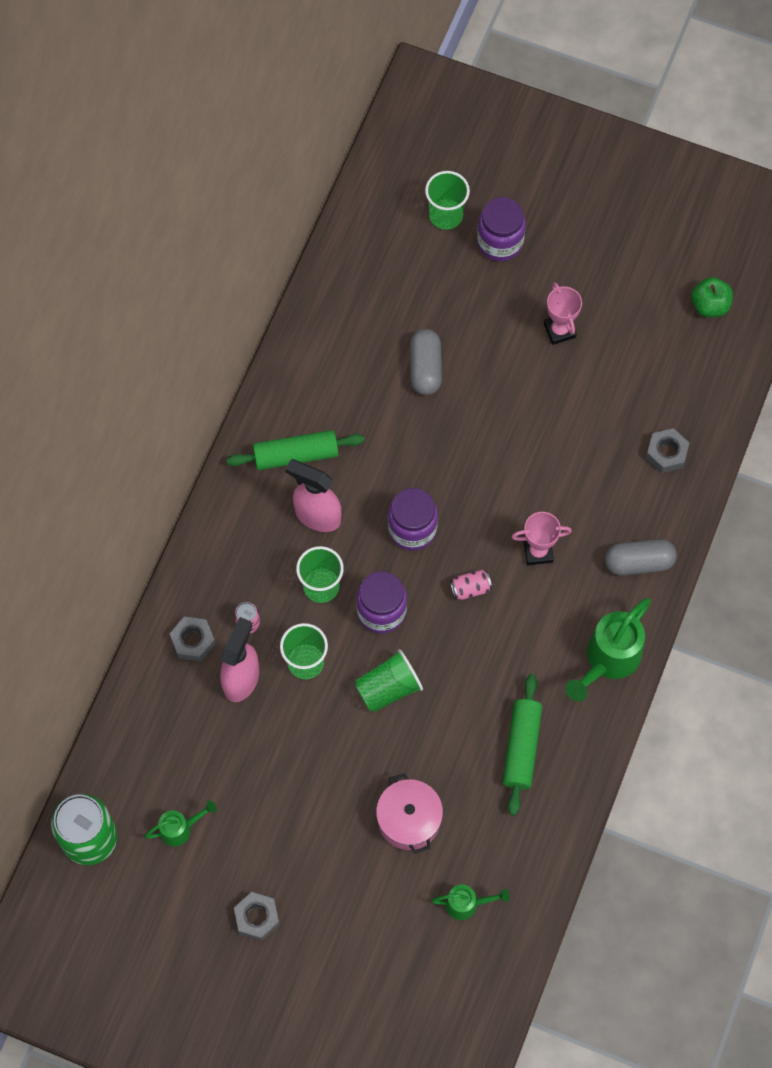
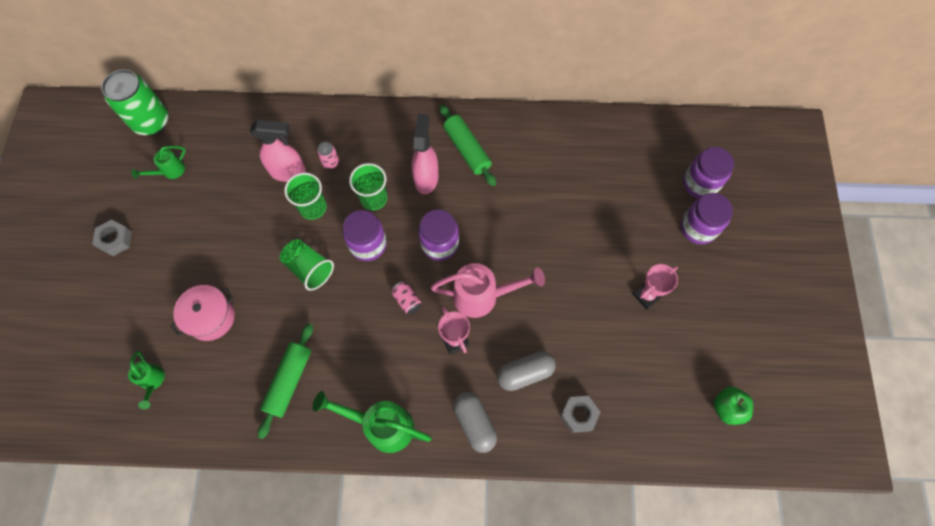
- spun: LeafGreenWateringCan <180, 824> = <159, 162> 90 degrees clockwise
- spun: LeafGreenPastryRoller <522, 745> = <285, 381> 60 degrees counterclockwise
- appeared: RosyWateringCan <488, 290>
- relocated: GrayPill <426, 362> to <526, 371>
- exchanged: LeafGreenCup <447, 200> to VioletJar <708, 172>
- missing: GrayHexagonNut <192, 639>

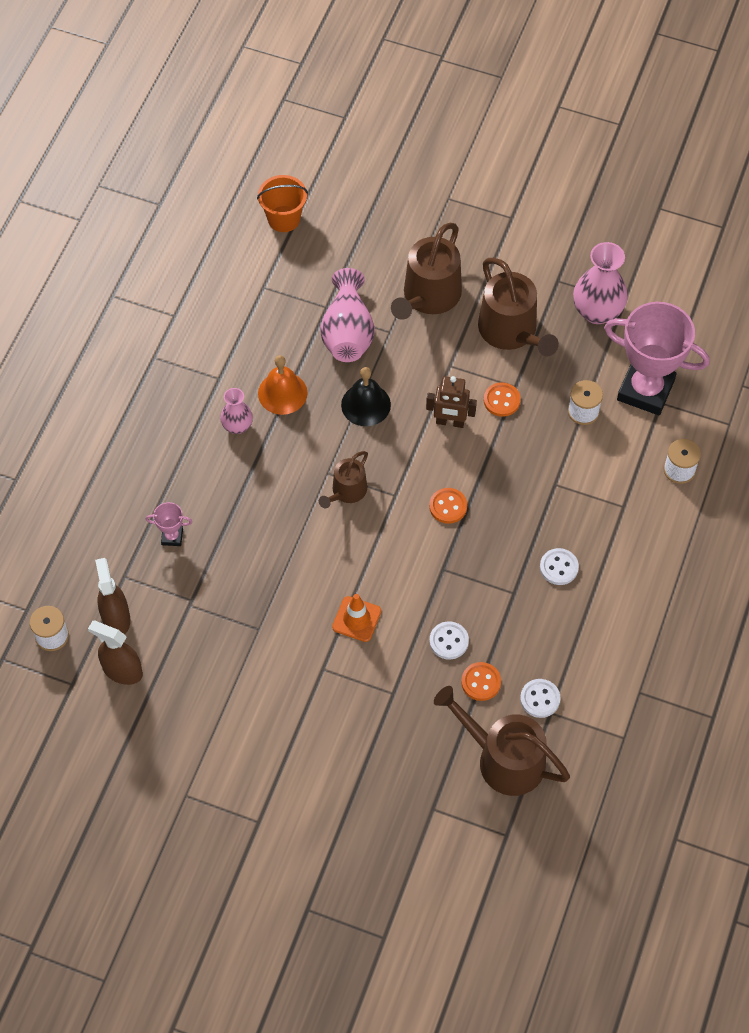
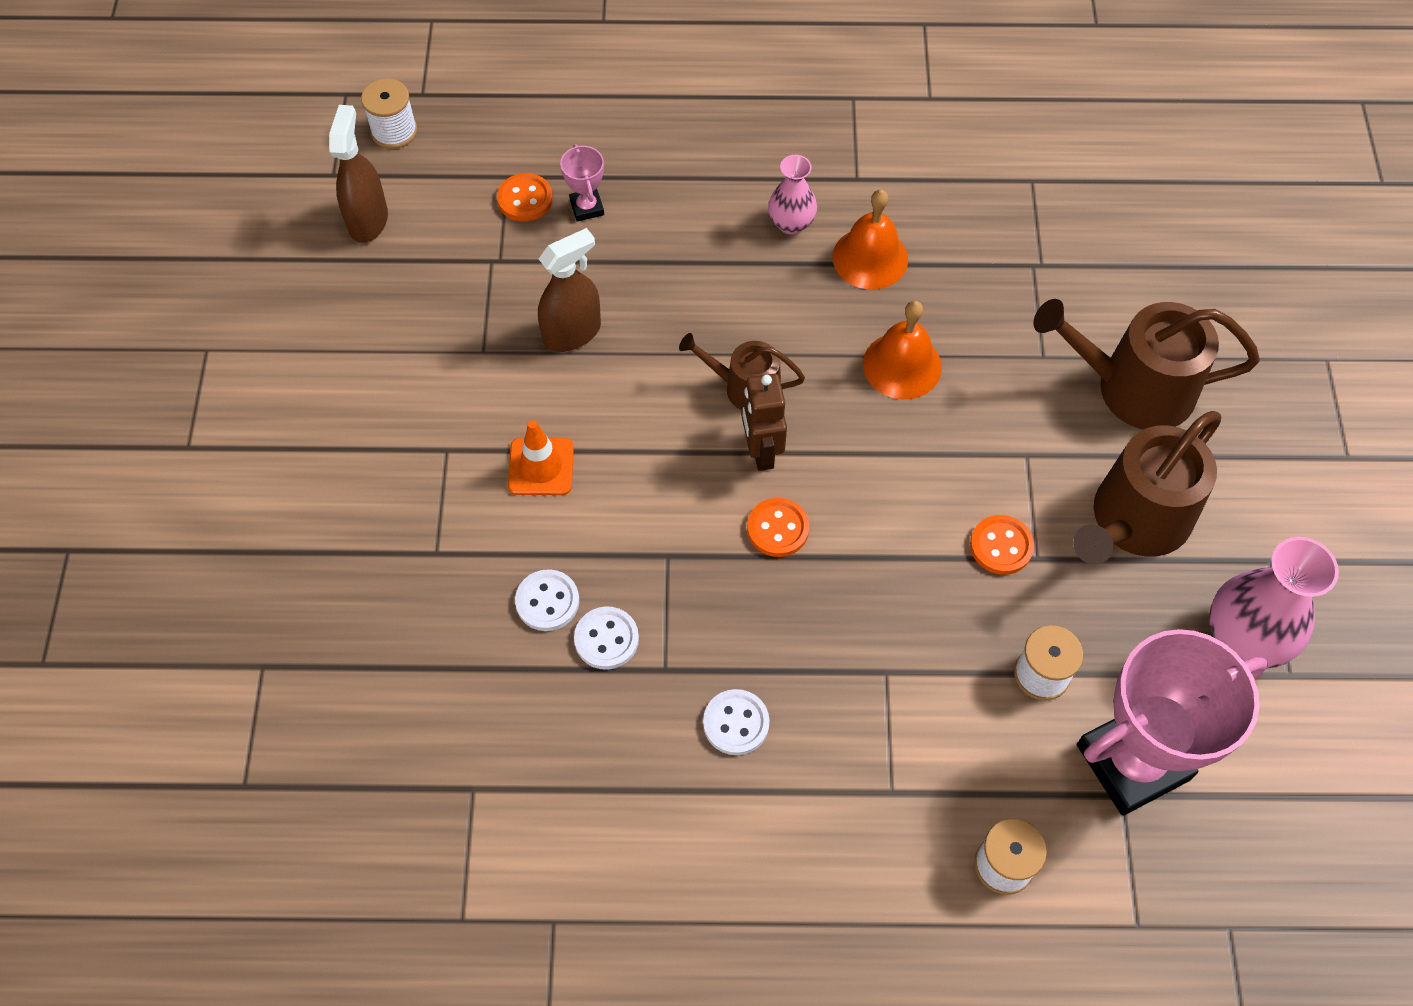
- relocated: BrightOrangeButton <481, 681> to <525, 197>
- relocated: DarkBrownSprayer <112, 596> to <569, 290>
- relocated: WhiteButton <540, 698> to <606, 638>
- relocated: DarkBrownRobot <451, 402> to <764, 422>
- colour: EbonyHandBell <366, 396> to BrightOrangeHandBell <902, 350>
- spun: RosyTrophy <657, 358> = <1172, 722> 60 degrees clockwise
- missing: BrightOrangeBucket <282, 203>
- missing: RosyVase <347, 315>
- missing: DarkBrownWateringCan <502, 741>

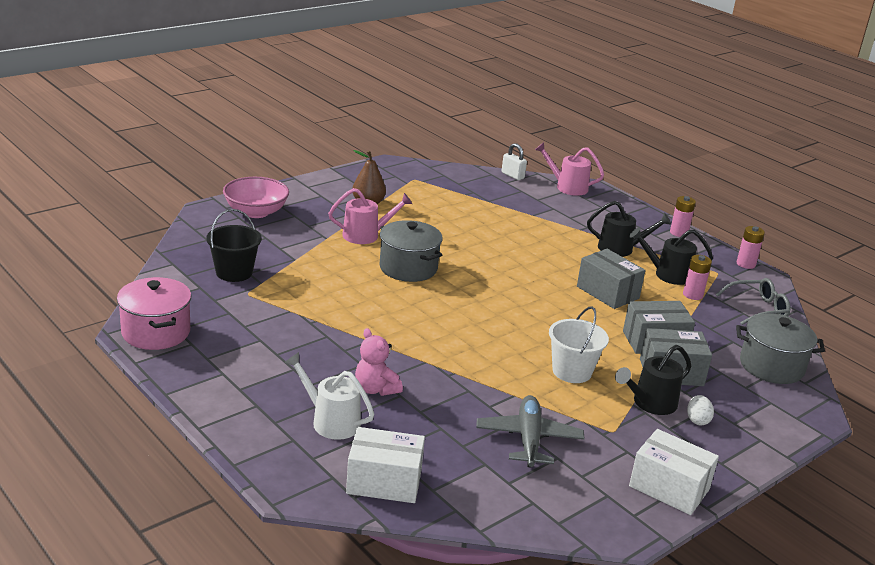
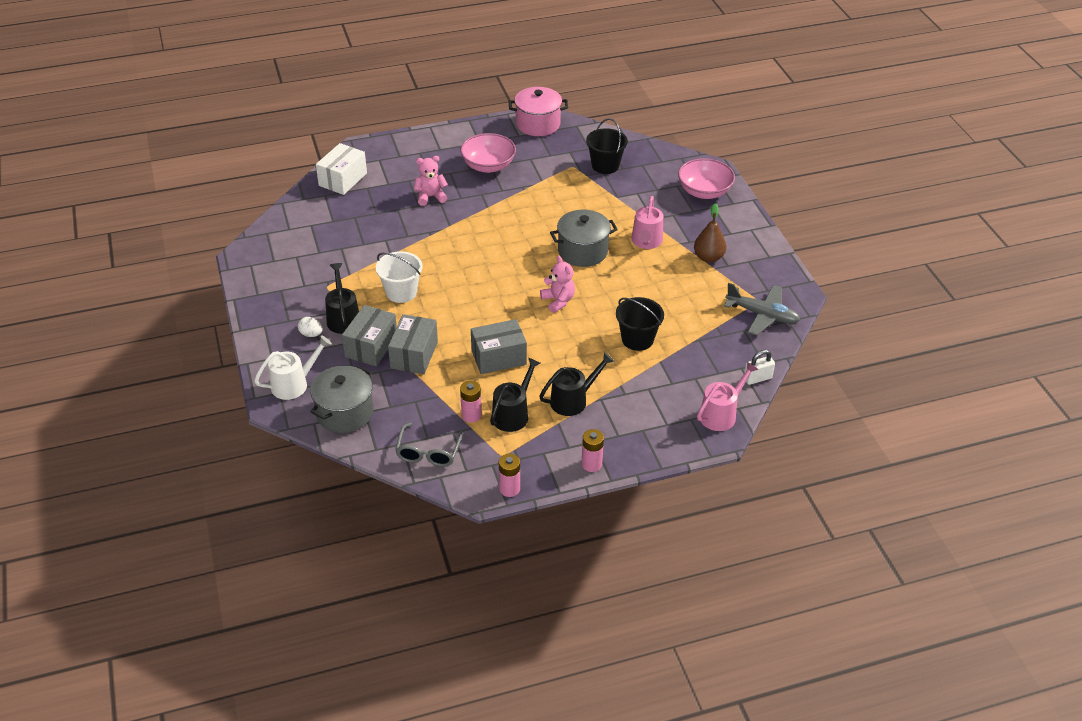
- relocated: WhiteWateringCan <329, 396> to <293, 367>
- appeared: RosyBowl <488, 153>
- spun: EbonyWateringCan <629, 229> = <576, 384> 150 degrees counterclockwise
- appeared: RosyTeddy <557, 284>
- appeared: EbonyBucket <640, 324>
- relocated: GrayToyPlane <530, 431> to <762, 309>
- missing: WhiteBox <674, 472>

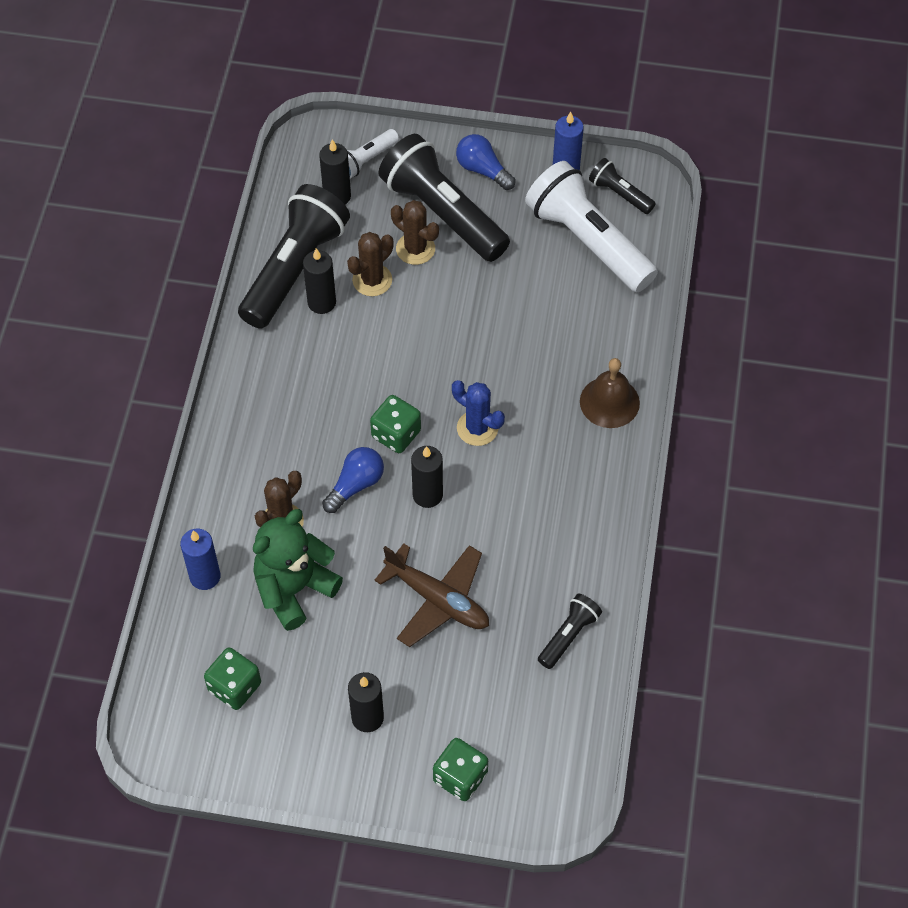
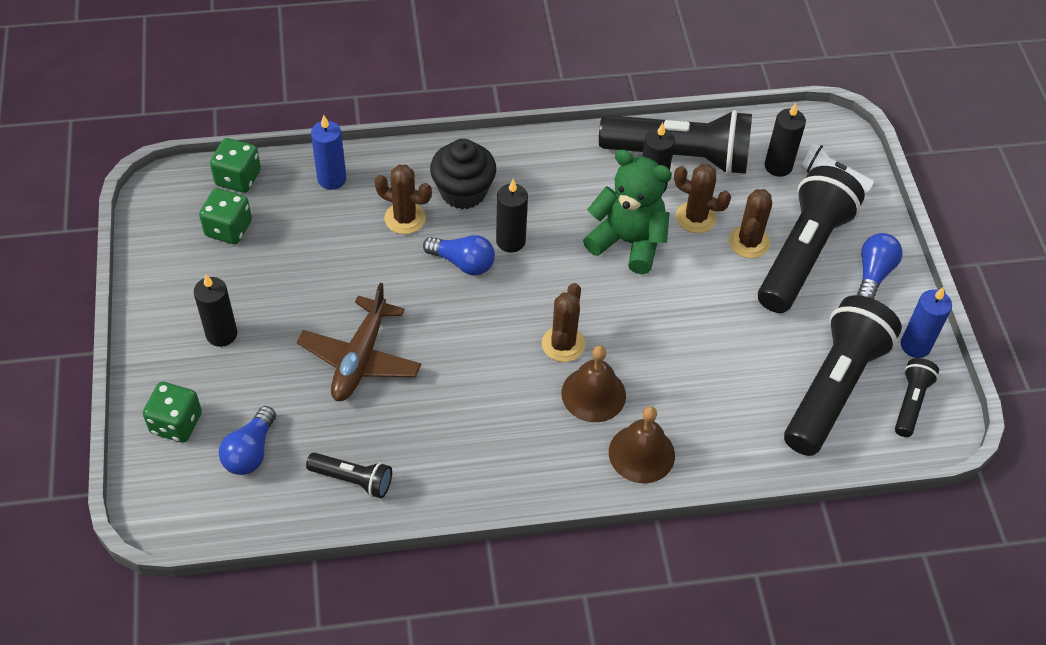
- relocated: LeafGreenGameDie <395, 424> to <235, 165>
- appeared: RoyalBlueLightbulb <247, 440>
- appeared: EbonyMuffin <463, 174>
- relocated: EbonyWaxCandle <427, 477> to <512, 215>
- colour: RoyalBlueSaguaroCactus <478, 413> to DarkBrownSaguaroCactus <563, 322>
- appeared: DarkBrownHandBell <593, 383>
- relocated: LeafGreenTeddy <298, 570> to <627, 212>
- colour: WhiteTorch <591, 226> to EbonyTorch <843, 375>

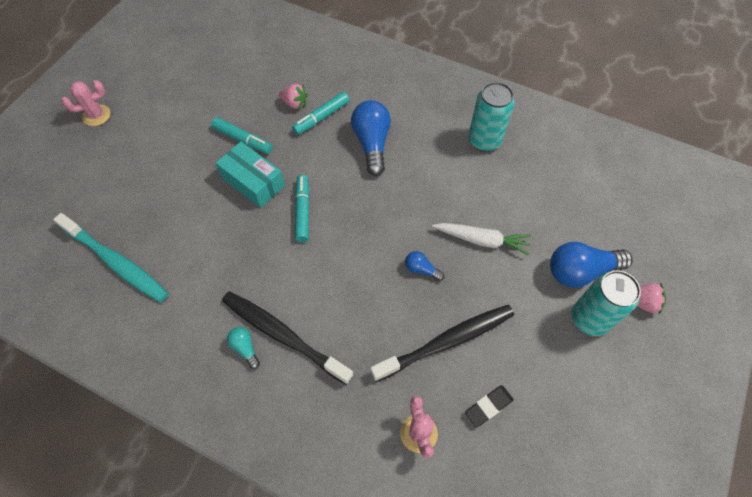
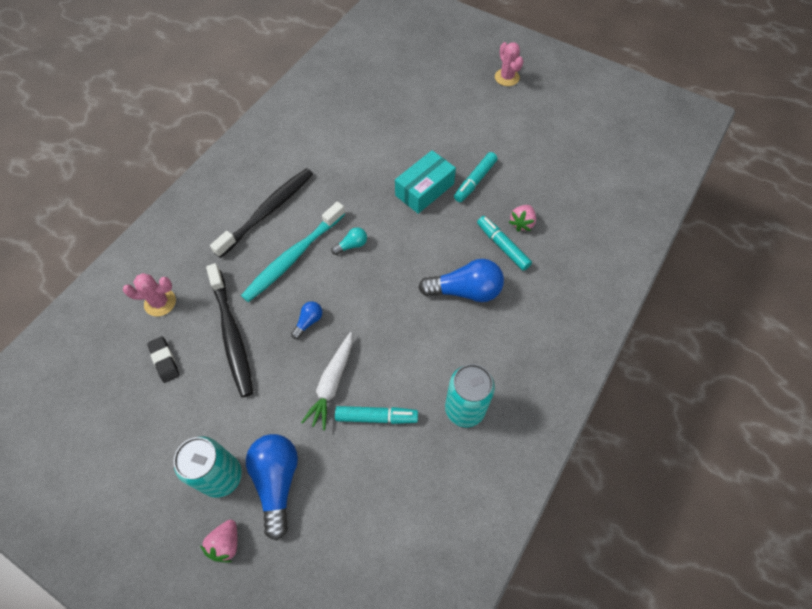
- relocated: TealToothbrush <111, 257> to <293, 252>
- relocated: TealLightbulb <243, 348> to <349, 241>
- relocated: TealMarker <302, 208> to <376, 415>

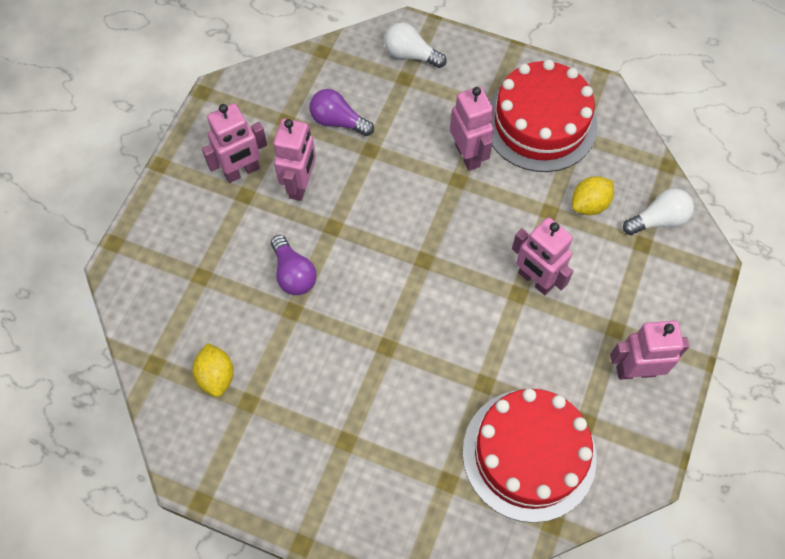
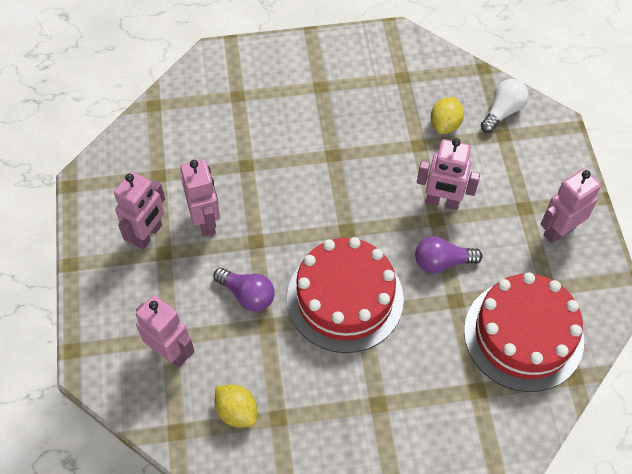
- relocated: RosyRobot <472, 128> to <165, 331>
- relocated: CrimsonGateau <544, 115> to <345, 295>
- relocated: VioletLightbulb <341, 112> to <448, 254>
- missing: WhiteLightbulb <415, 45>

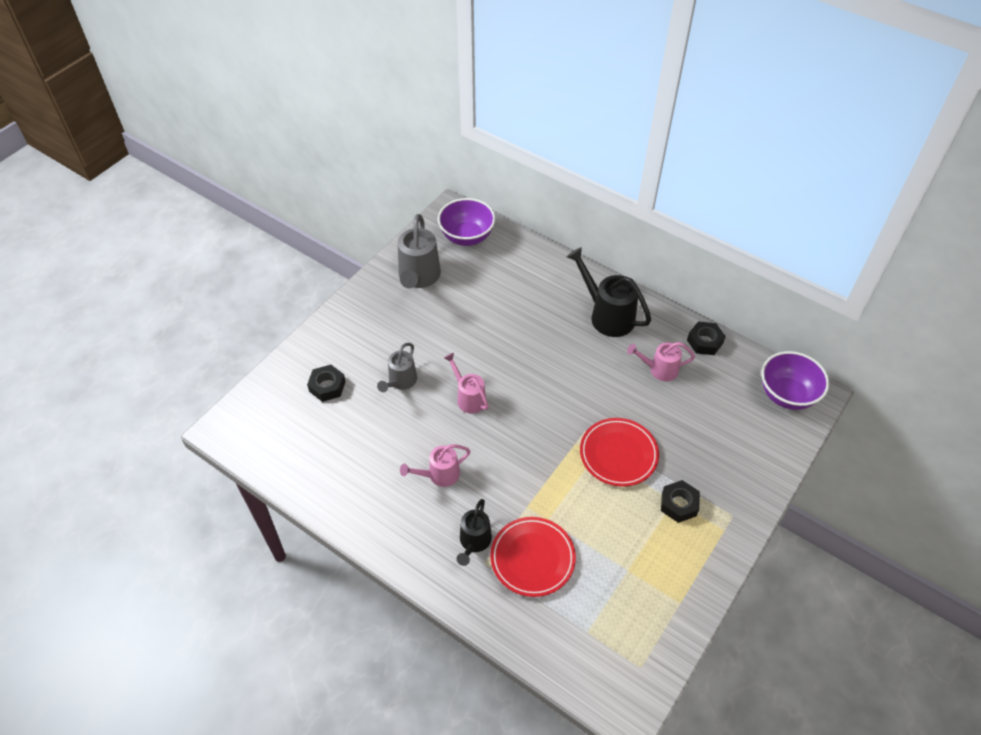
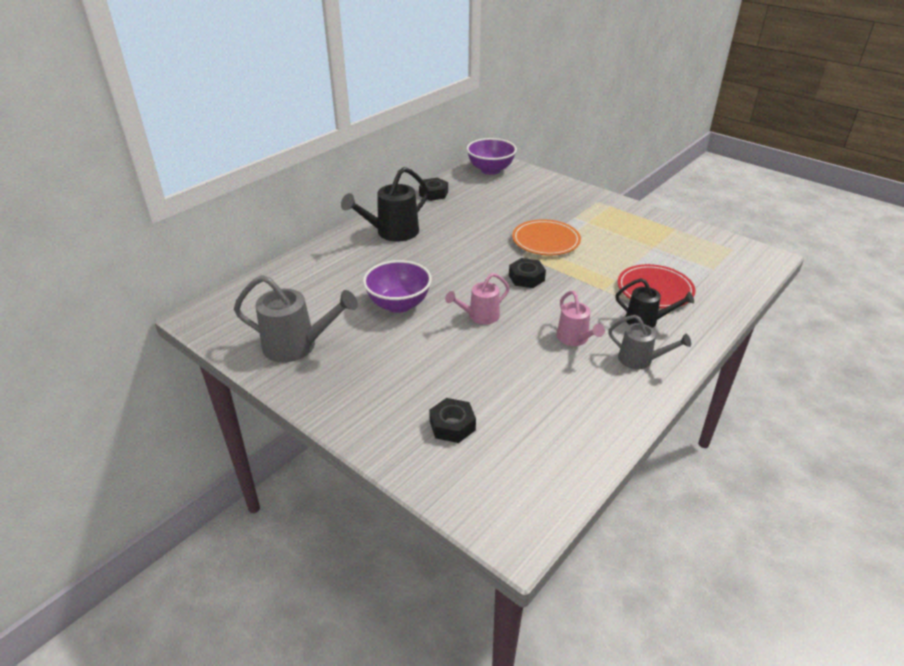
- relocated: VioletBowl <466, 222> to <397, 286>
- relocated: EbonyHexagonNut <680, 501> to <527, 273>
- colour: CrimsonPlate <619, 452> to BrightOrangePlate <546, 237>
- relocated: GrayWateringCan <397, 367> to <649, 342>
- missing: RosyWateringCan <661, 361>

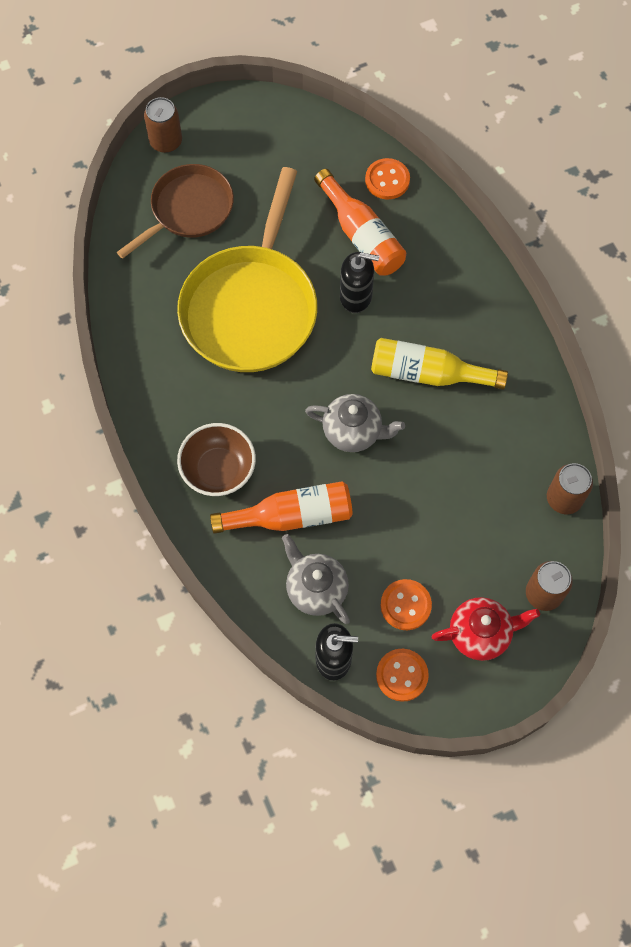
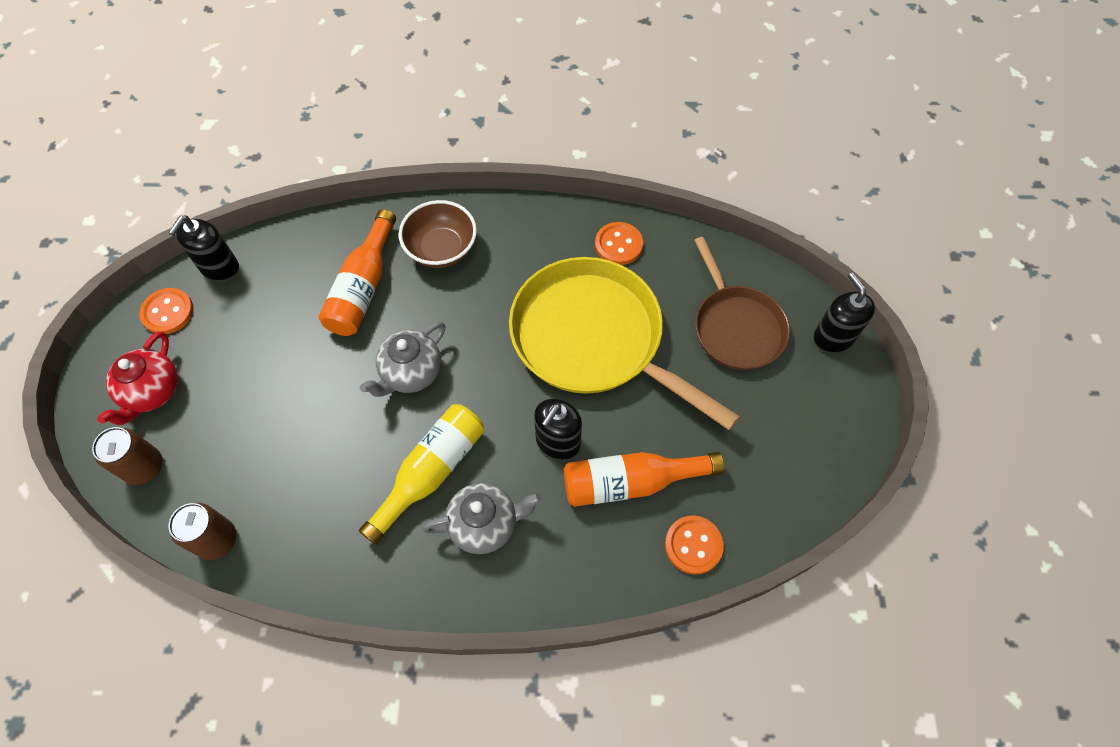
- relocated: GrayTeapot <316, 579> to <482, 518>
- relocated: BrightOrangeButton <406, 604> to <619, 243>
- exchanged: DarkBrownTin <163, 125> to EbonySoapPump <844, 313>

